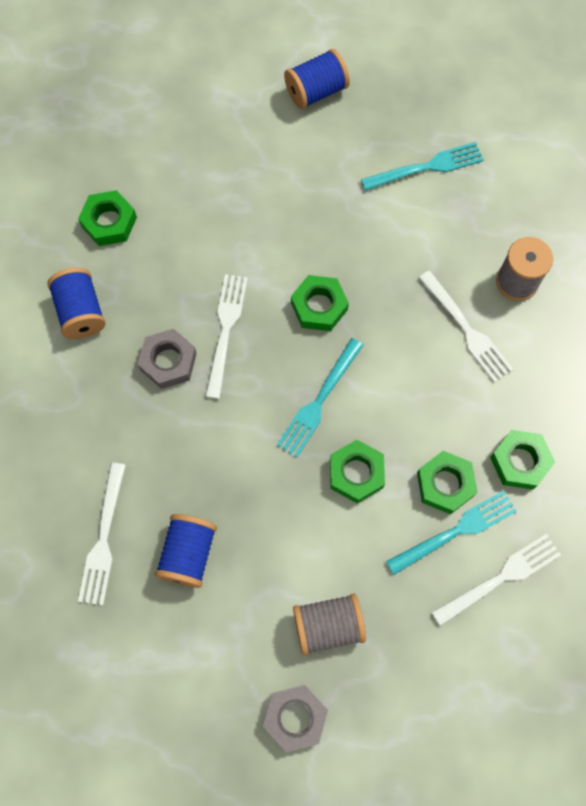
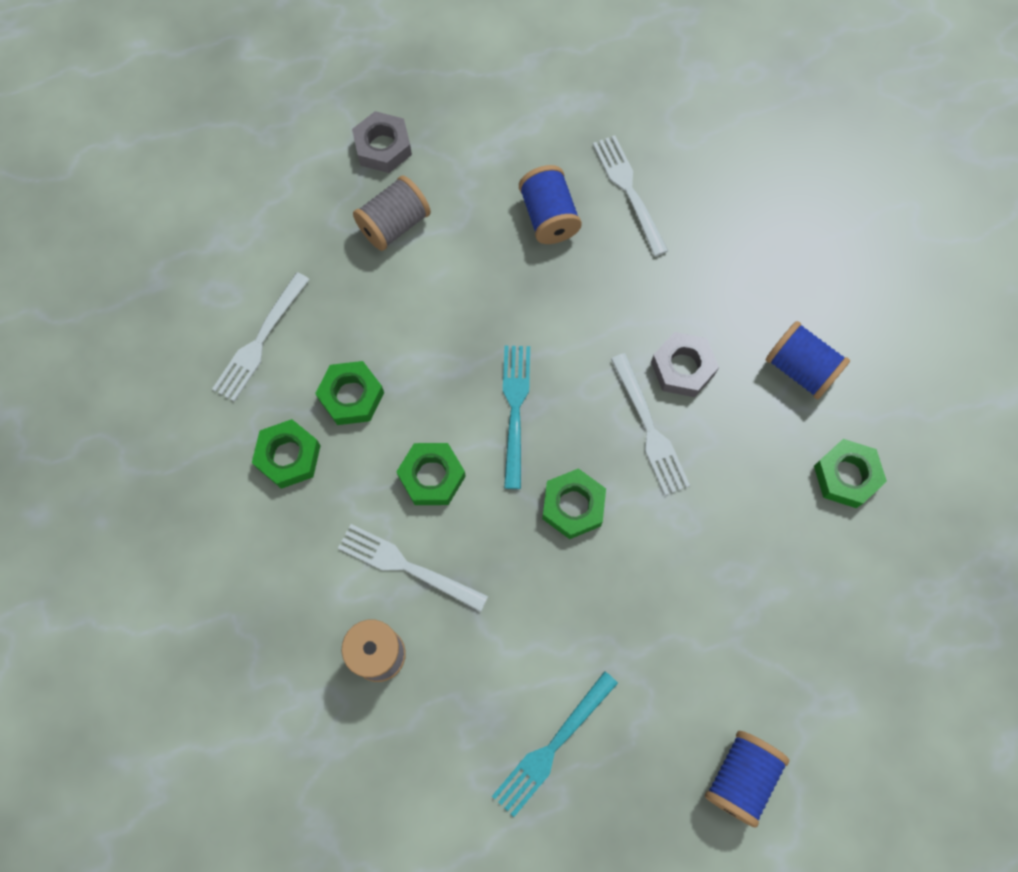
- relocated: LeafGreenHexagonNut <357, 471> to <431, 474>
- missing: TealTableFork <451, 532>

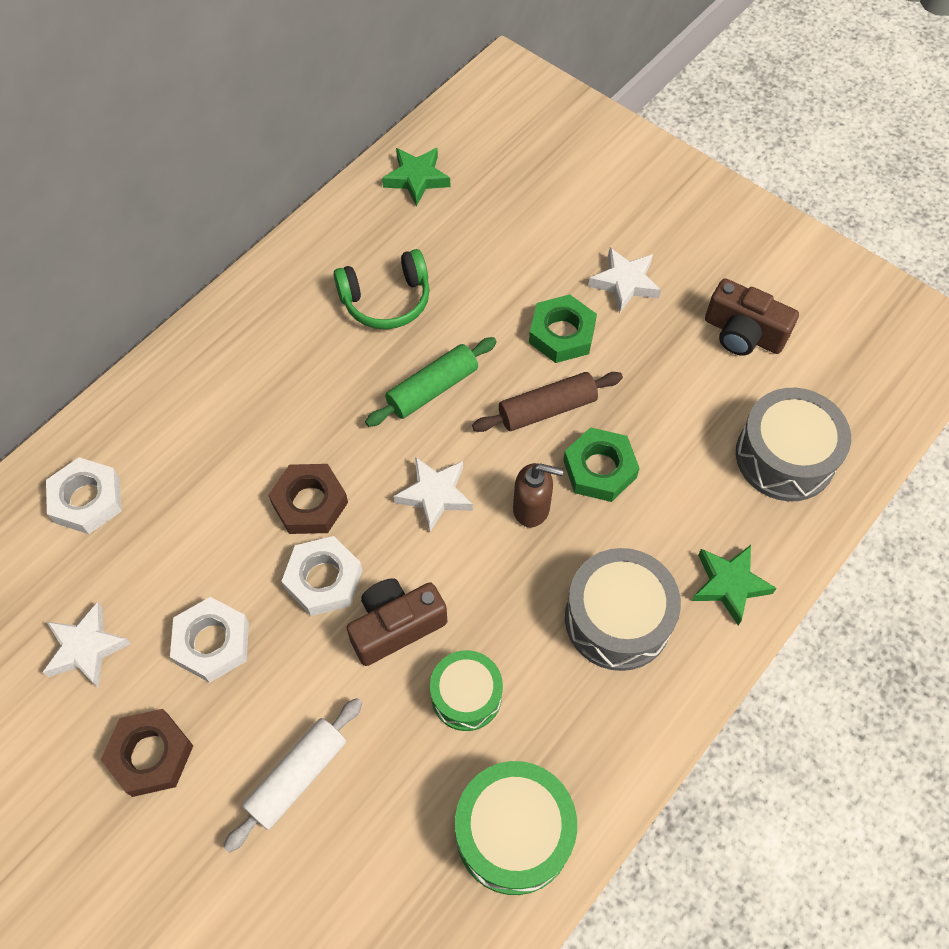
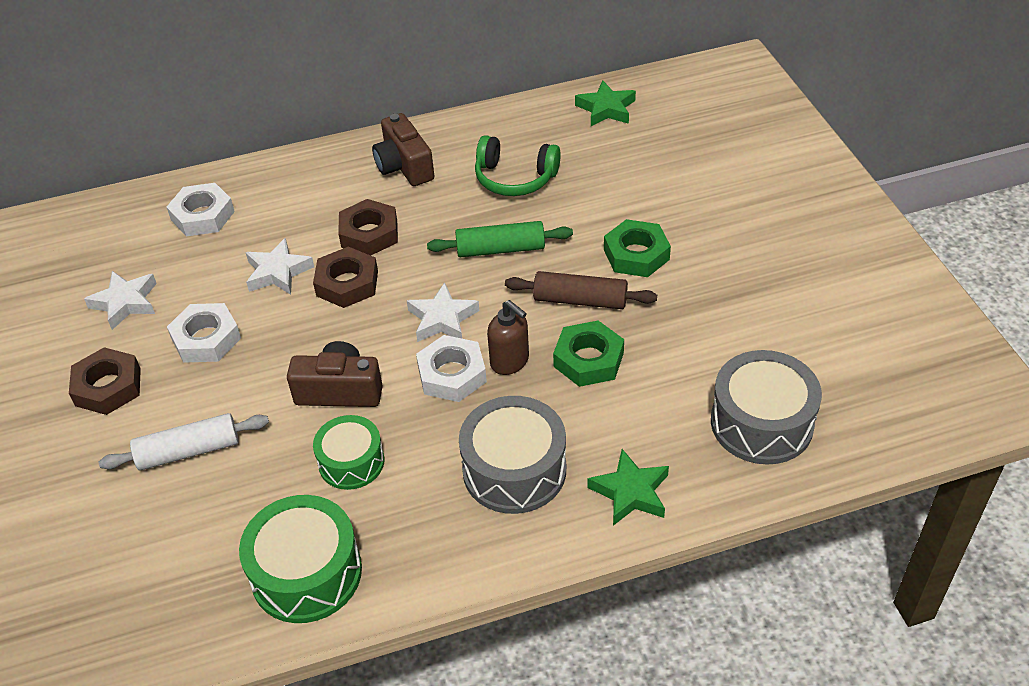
- relocated: WhiteStarShape <624, 280> to <279, 266>
- appeared: DarkBrownHexagonNut <368, 227>
- relocated: DarkBrownCamera <752, 317> to <403, 149>
- relocated: WhiteHexagonNut <322, 576> to <451, 368>

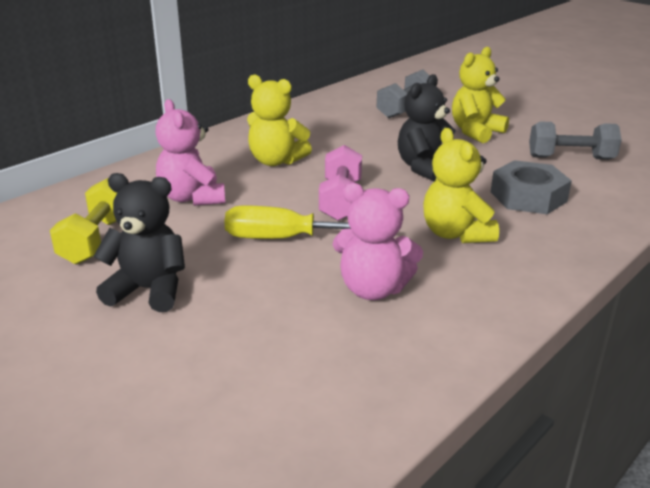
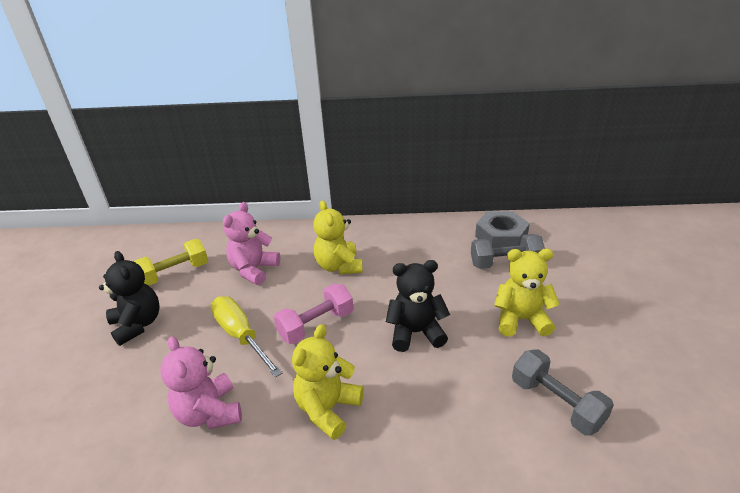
- relocated: GrayHexagonNut <531, 187> to <502, 229>

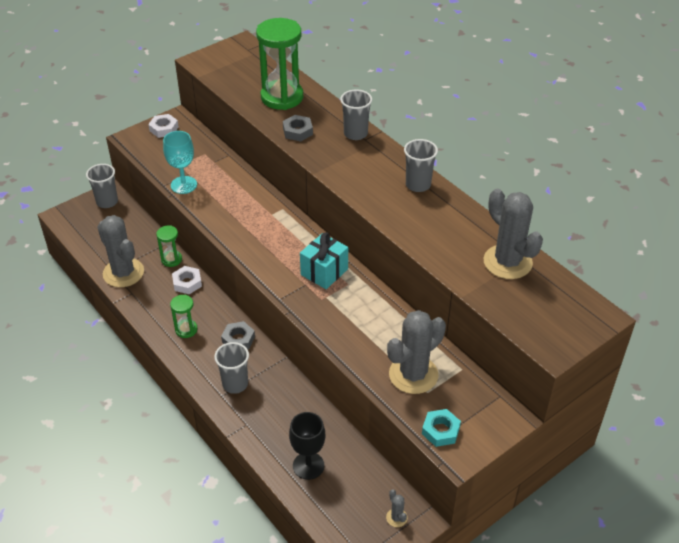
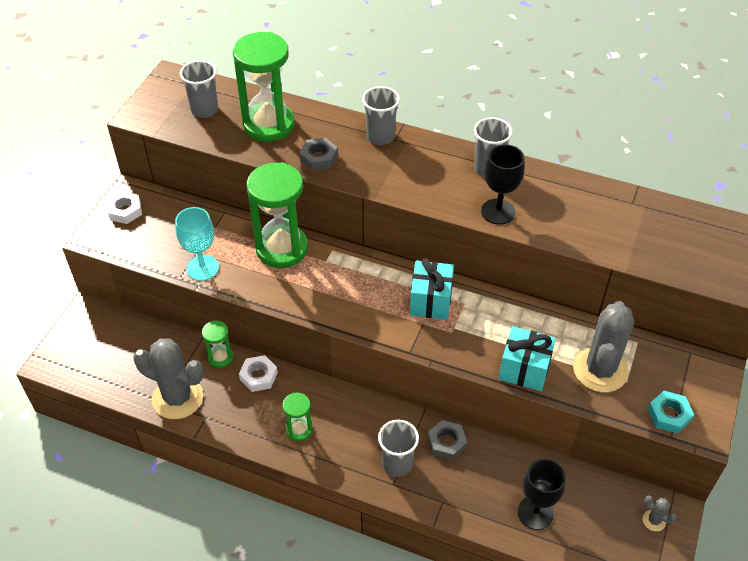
- relocated: GrayCup <102, 186> to <199, 89>
- appeared: LeafGreenSandglass <277, 215>
- relocated: GrayHexagonNut <238, 335> to <447, 440>
- appeared: EbonyChalice <503, 184>
- appeared: TealPresent <527, 358>
- missing: GraySaguaroCactus <513, 234>

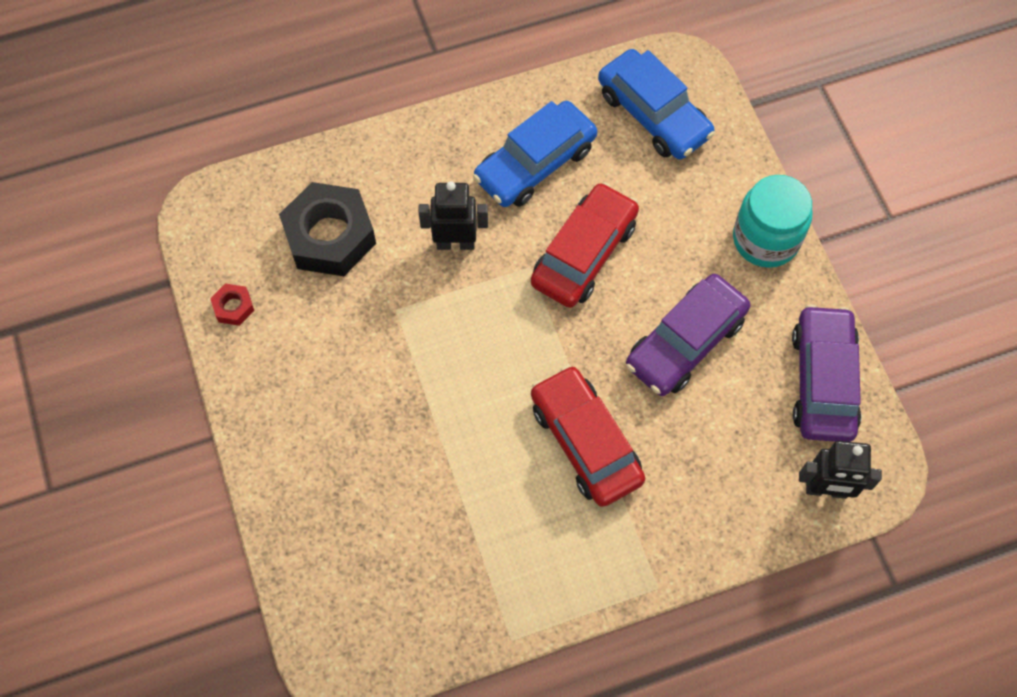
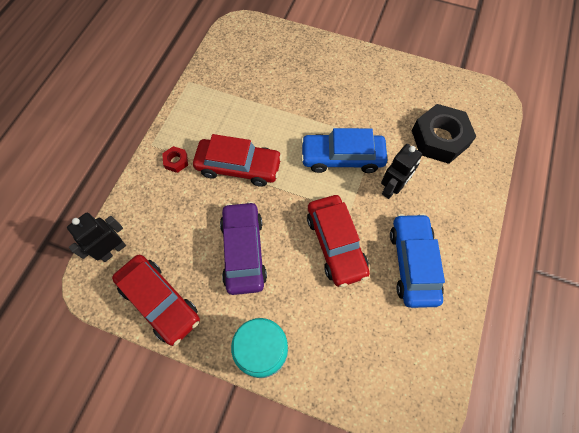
- colour: VioletToyCar <826, 373> to CrimsonToyCar <156, 300>
- relocated: CrimsonHexagonNut <232, 304> to <175, 159>
- relocated: RoyalBlueToyCar <656, 104> to <344, 150>

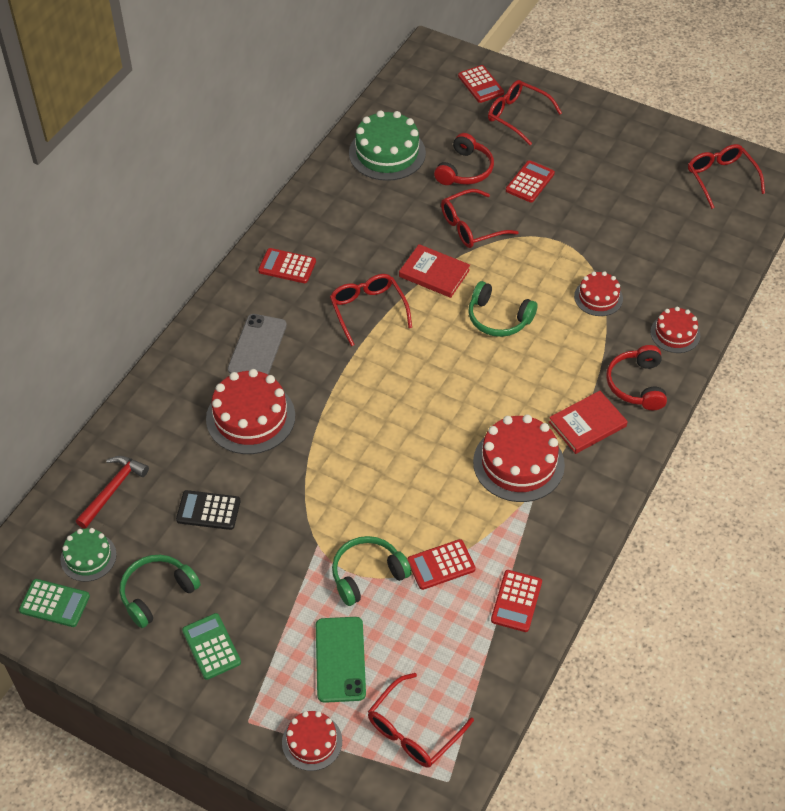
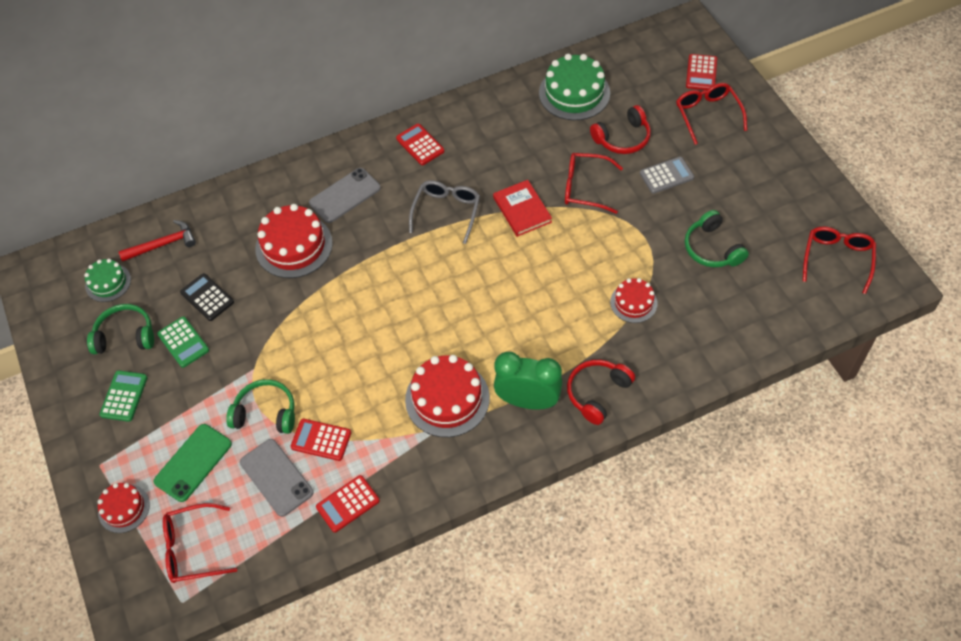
- relocated: LeafGreenAddingMachine <54, 603> to <183, 342>
- appeared: GraySmartphone <277, 478>
- colour: CrimsonEyeglasses <371, 310> to GrayEyeglasses <444, 212>
- exchanged: CrimsonBook <588, 422> to LeafGreenClock <528, 381>
- colour: CrimsonAddingMachine <530, 181> to GrayAddingMachine <667, 175>
- relocated: LeafGreenHeadset <503, 309> to <717, 238>
- missing: CrimsonGateau <675, 330>

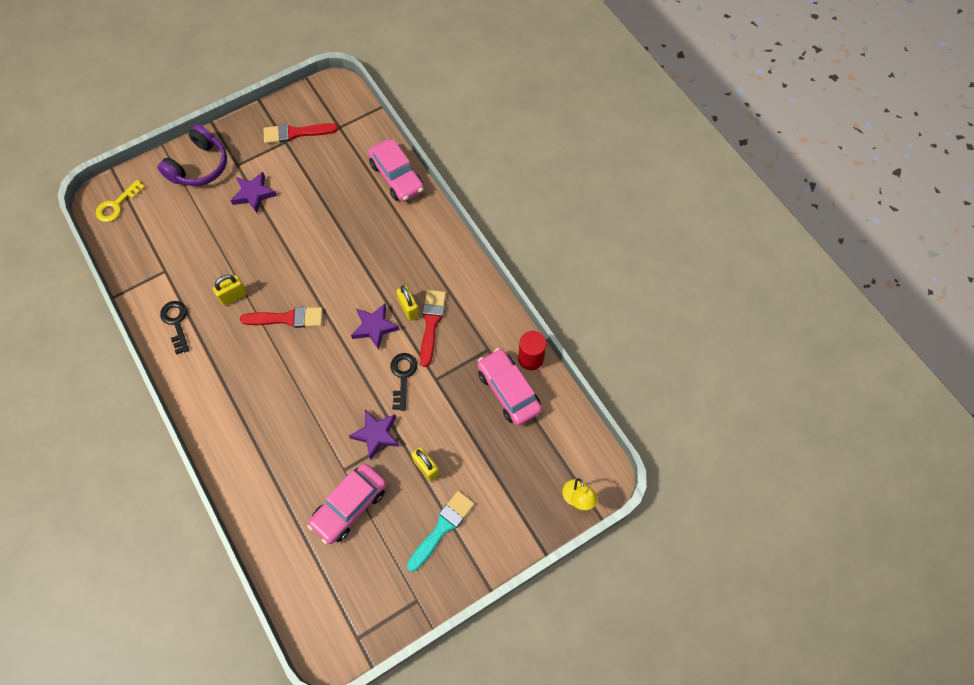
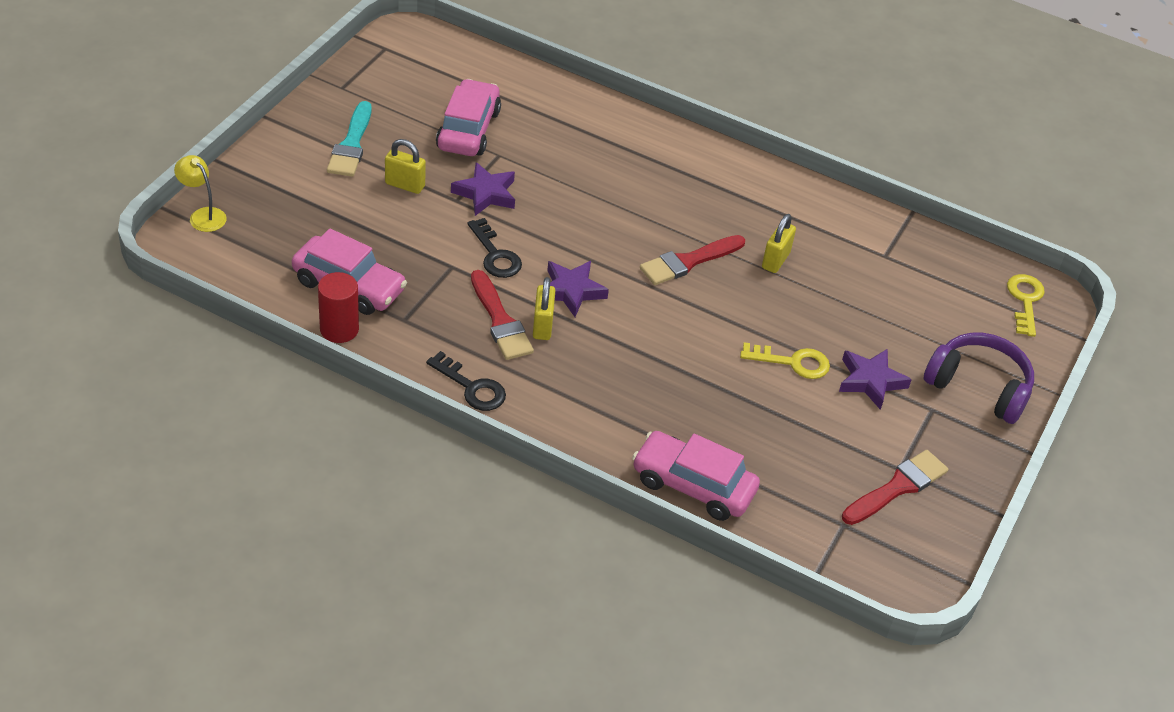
- relocated: EbonyLatchkey <174, 327> to <466, 381>
- spun: YellowPadlock <407, 303> = <544, 308> 60 degrees clockwise
- appeared: YellowLatchkey <785, 360>
- spun: VioletHeadset <192, 155> = <979, 378> 120 degrees clockwise

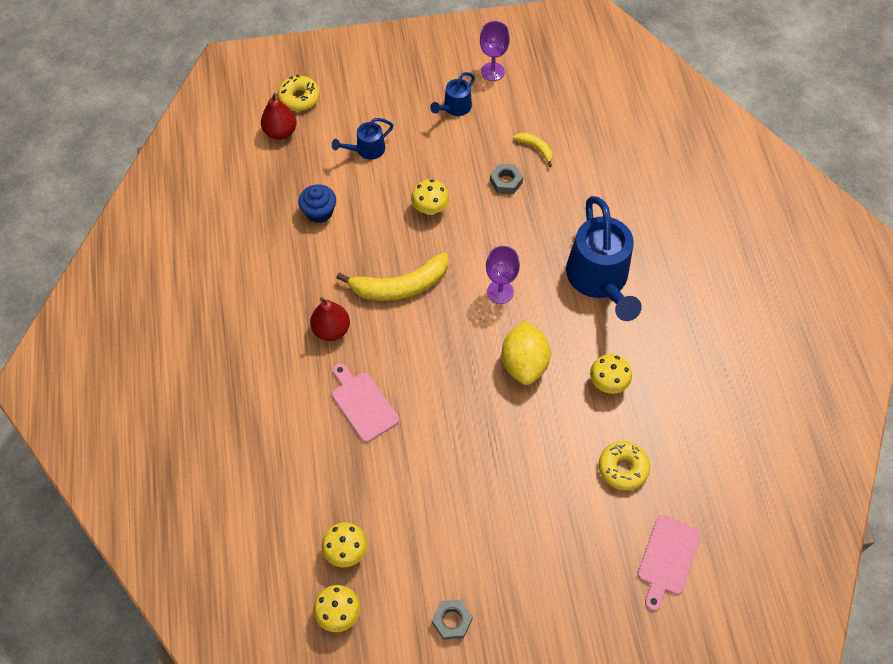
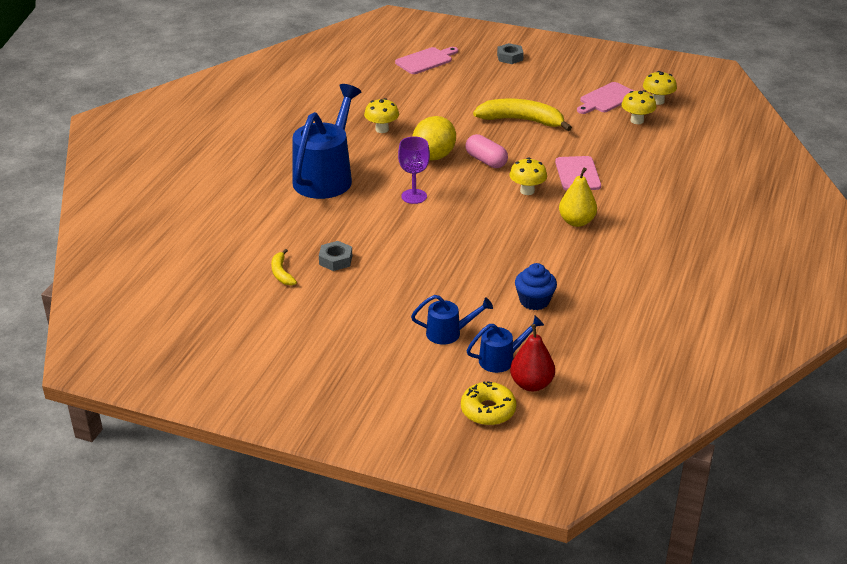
- appeared: RosyPill <486, 151>
- relocated: RoyalBlueWateringCan <452, 94> to <505, 344>
- relocated: YellowBanana <392, 276> to <522, 115>
- relocated: GrayHexagonNut <452, 619> to <510, 53>
- relocated: YellowMushroom <430, 197> to <528, 176>
- colour: CrimsonPearFruit <330, 319> to YellowPearFruit <578, 197>
- appeared: RosyCuttingBoard <605, 98>
- missing: VioletChalice <495, 51>
- missing: YellowDonut <624, 465>

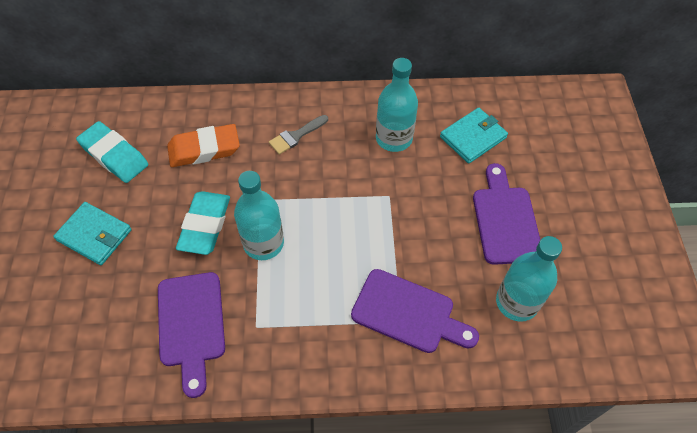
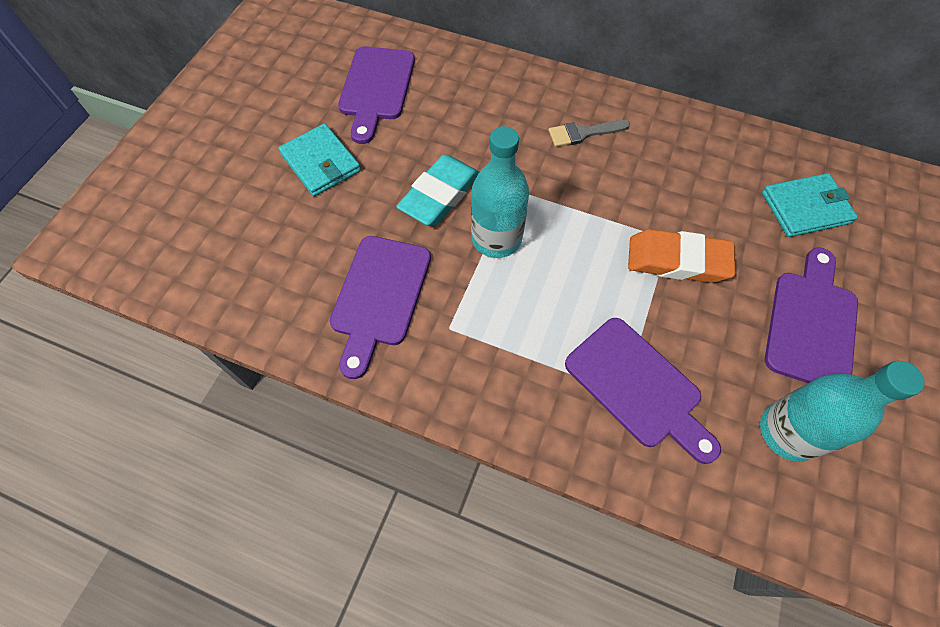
- exchanged: TealPencilEraser <112, 152> to VioletCuttingBoard <376, 95>
- relocated: BrightOrangePencilEraser <203, 145> to <681, 256>
- missing: TealFlask <397, 105>

